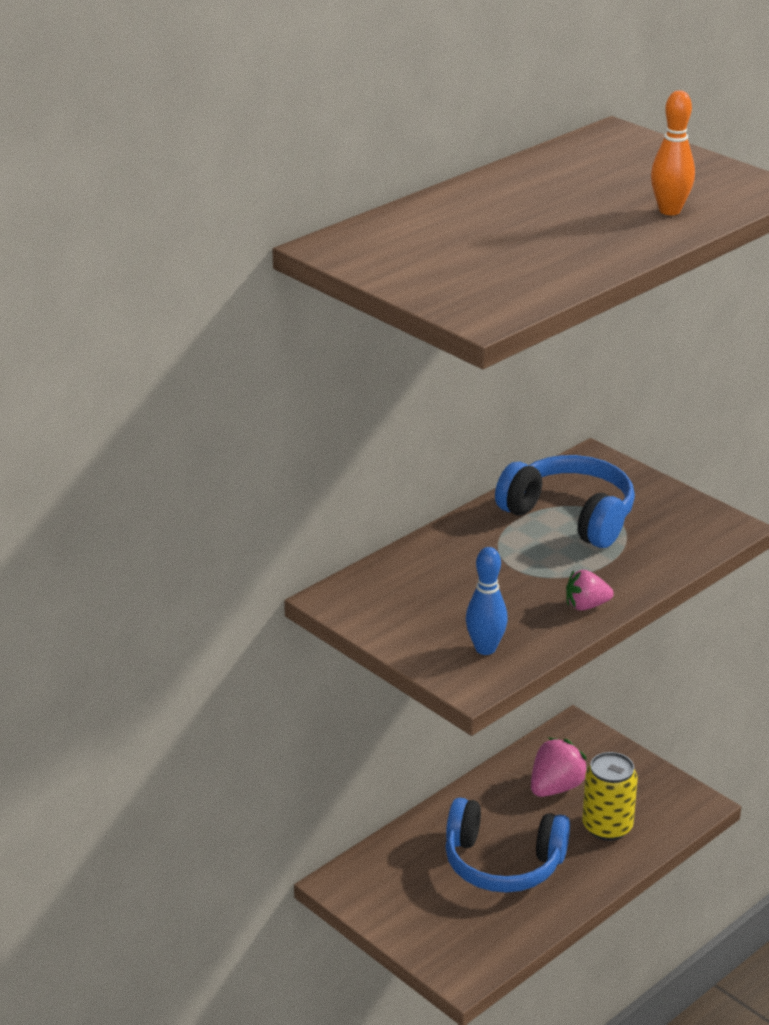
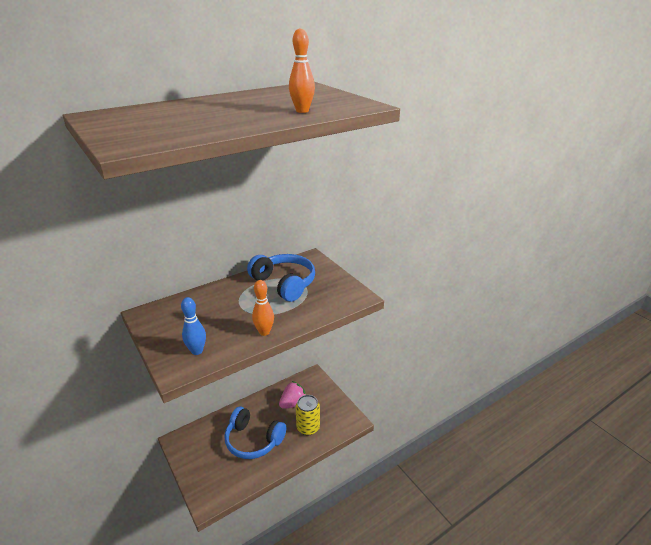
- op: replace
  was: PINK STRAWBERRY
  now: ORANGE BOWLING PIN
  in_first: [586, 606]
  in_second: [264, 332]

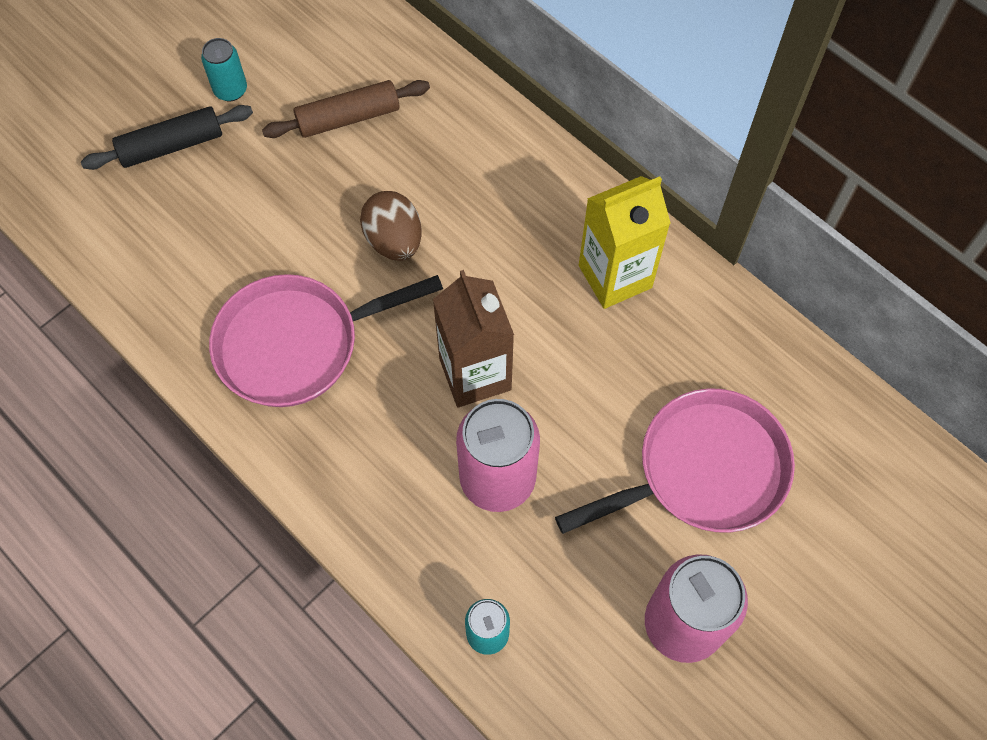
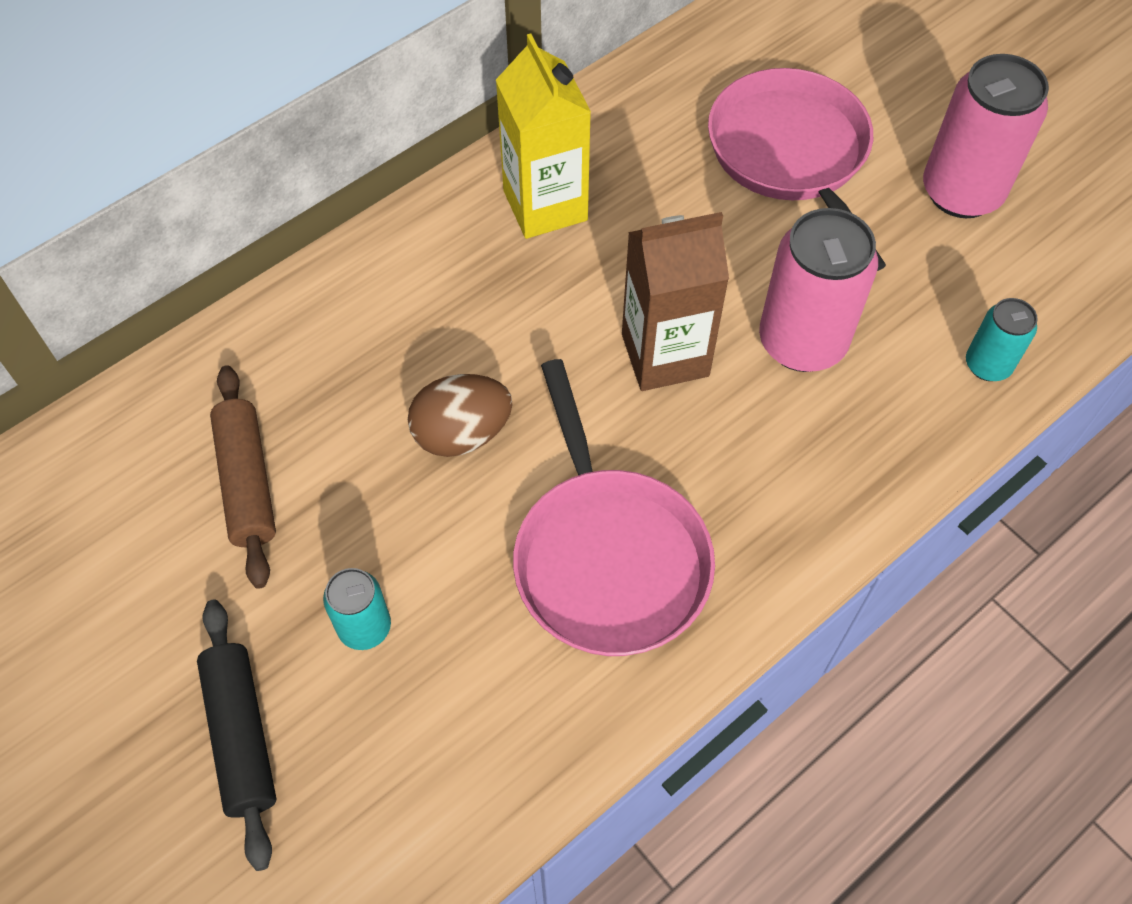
- op: move
  was: TURQUOISE CAN
  in_first: [230, 90]
  in_second: [364, 627]

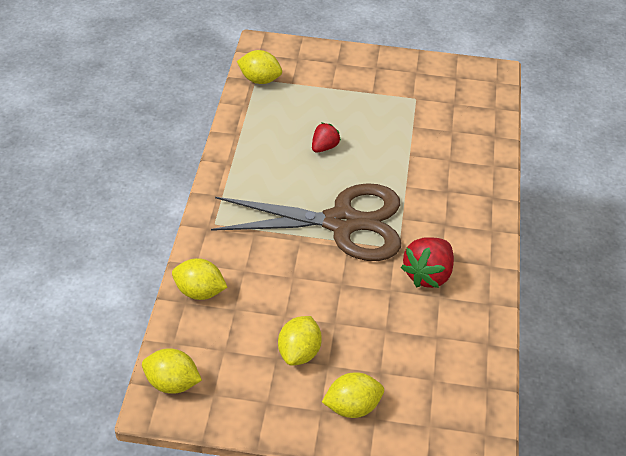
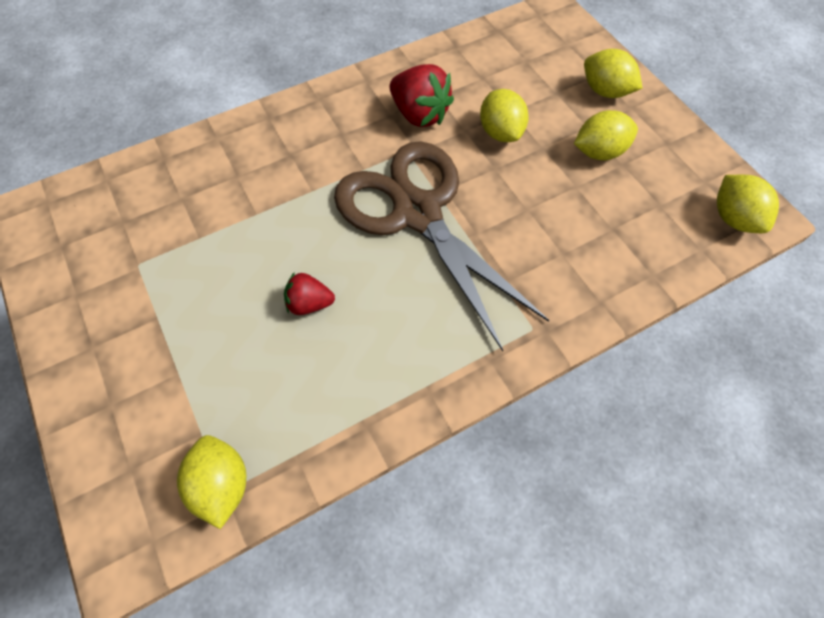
- op: rotate
  was: RED STRAWBERRY
  in_first: [428, 274]
  in_second: [419, 114]
  clockwise: 45
- op: move
  was: YELLOW LEMON
  in_first: [200, 291]
  in_second: [500, 132]

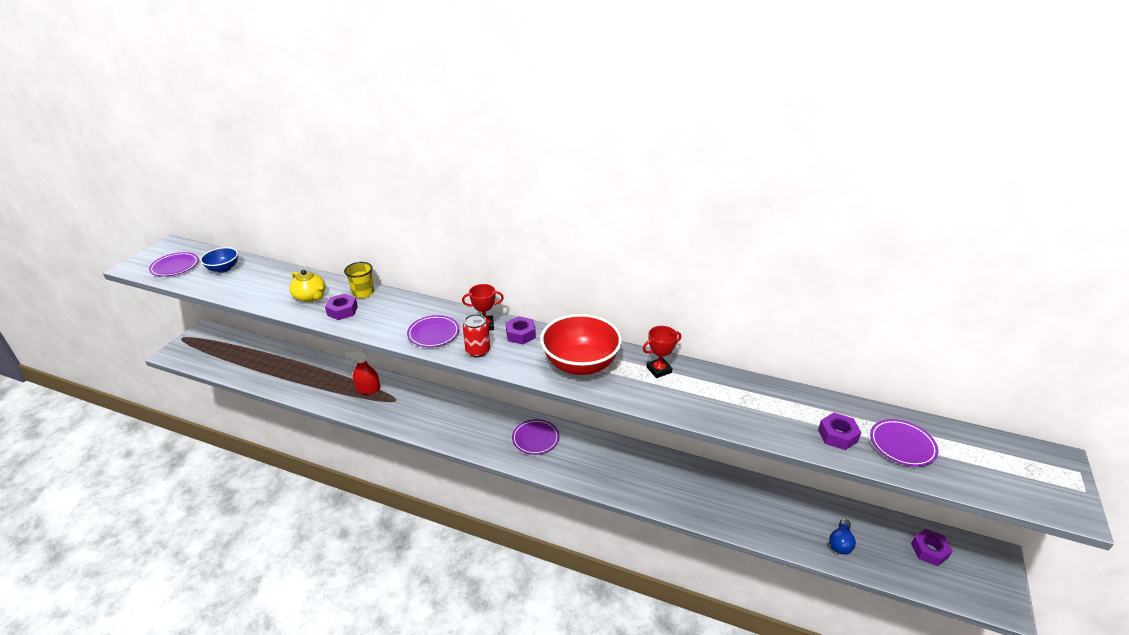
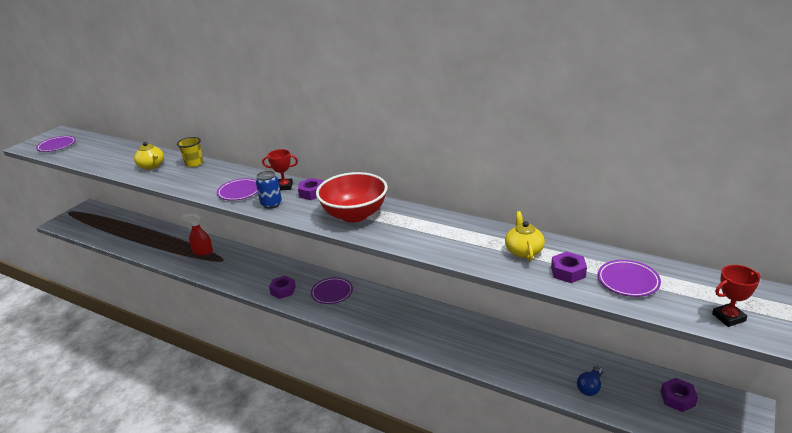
- op: recolor
  was: RED CAN
  now: BLUE CAN
  in_first: [478, 351]
  in_second: [271, 204]
- op: move
  was: PURPLE NUT
  in_first: [342, 311]
  in_second: [283, 290]
- op: insert
  now: YELLOW TEAPOT
  in_second: [523, 251]
- op: move
  was: RED TROPHY
  in_first: [659, 370]
  in_second: [728, 317]
- op: delete
  was: BLUE BOWL
  in_first: [223, 268]

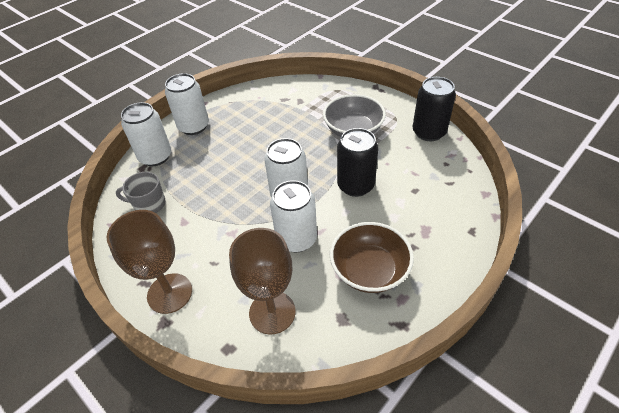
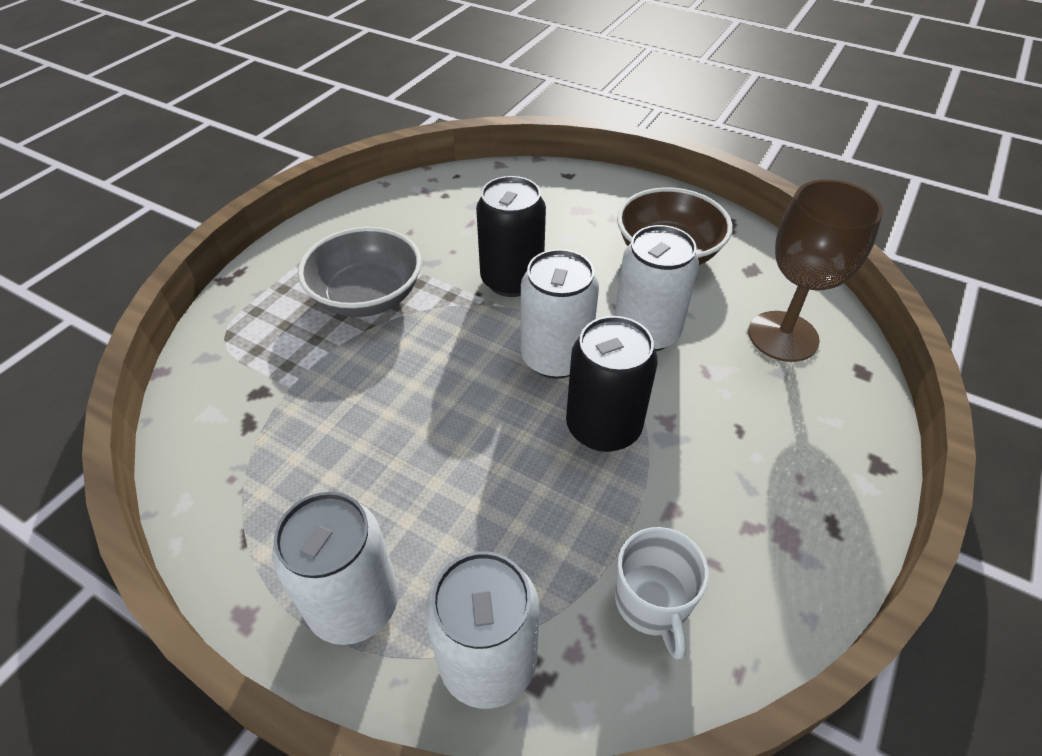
- op: move
  was: BLACK CAN
  in_first: [429, 132]
  in_second: [603, 427]
- op: recolor
  was: GREY MUG
  now: WHITE MUG
  in_first: [149, 205]
  in_second: [652, 602]
- op: delete
  was: BROWN GOBLET
  in_first: [170, 293]

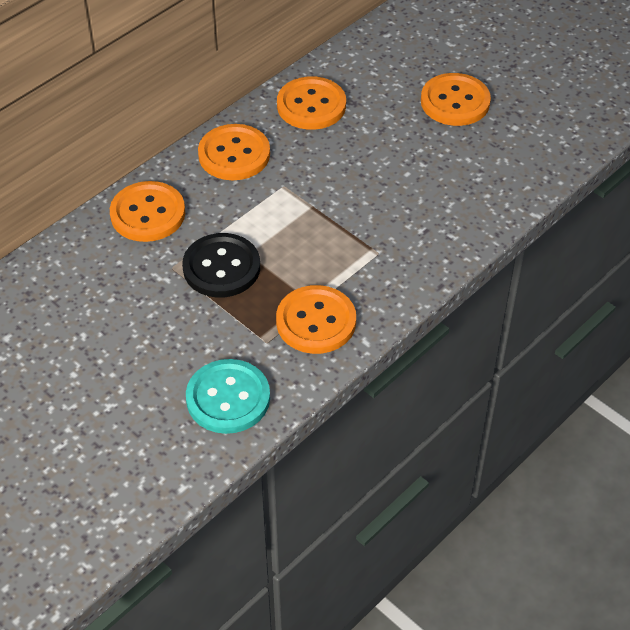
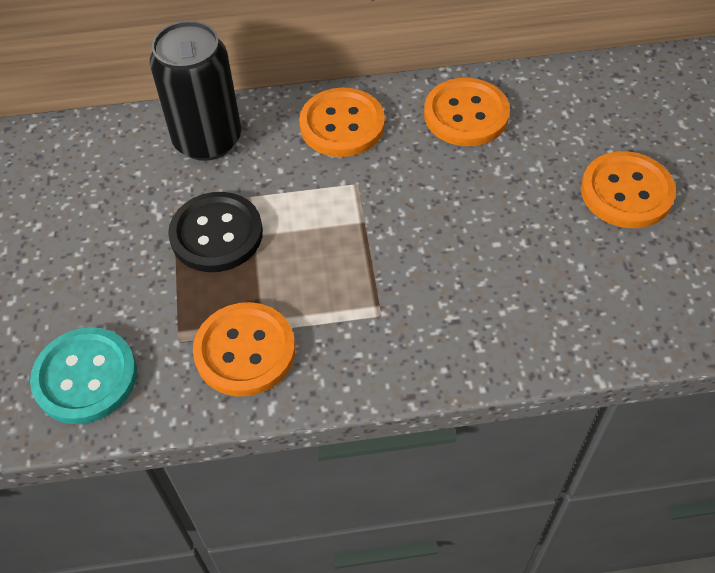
- op: replace
  was: ORANGE BUTTON
  now: BLACK CAN
  in_first: [148, 214]
  in_second: [207, 140]

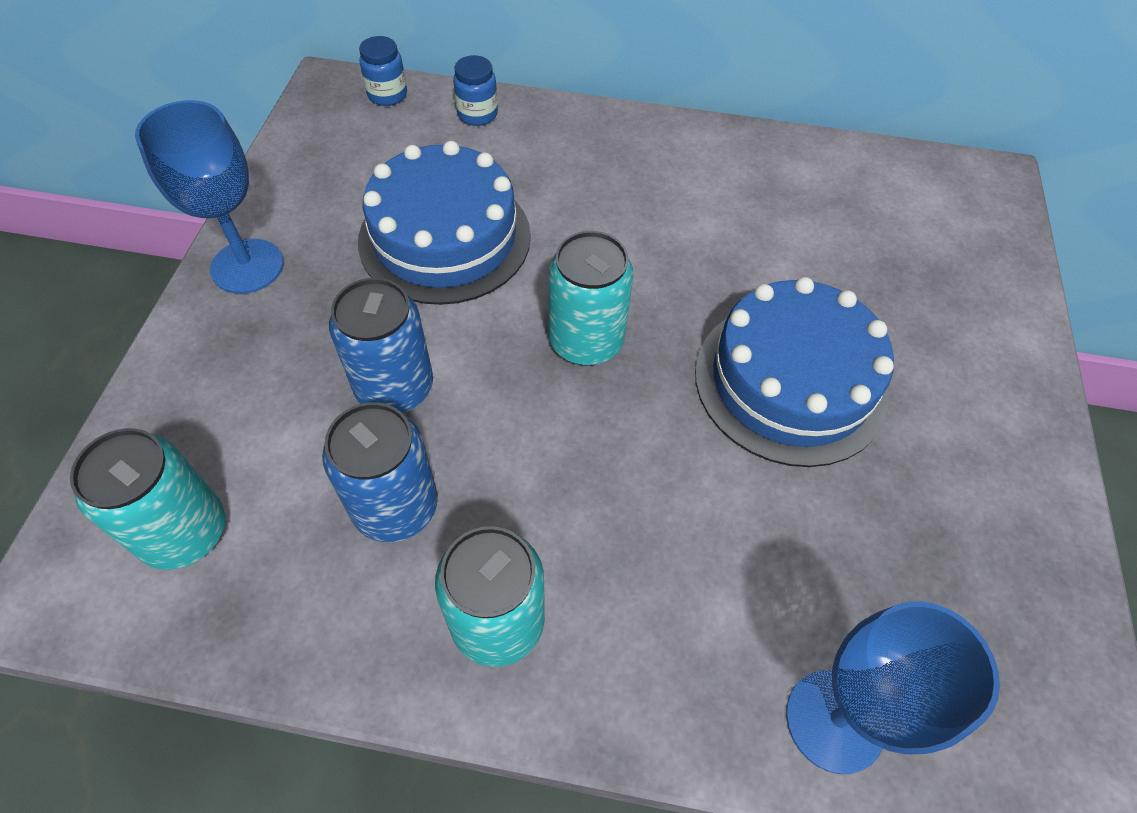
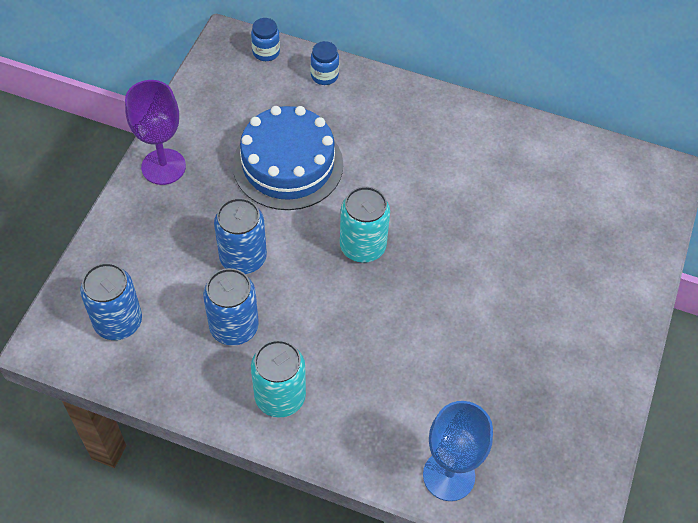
- op: recolor
  was: TURQUOISE CAN
  now: BLUE CAN
  in_first: [184, 532]
  in_second: [118, 322]
- op: recolor
  was: BLUE GOBLET
  now: PURPLE GOBLET
  in_first: [247, 266]
  in_second: [163, 167]
- op: delete
  was: BLUE CAKE
  in_first: [790, 381]

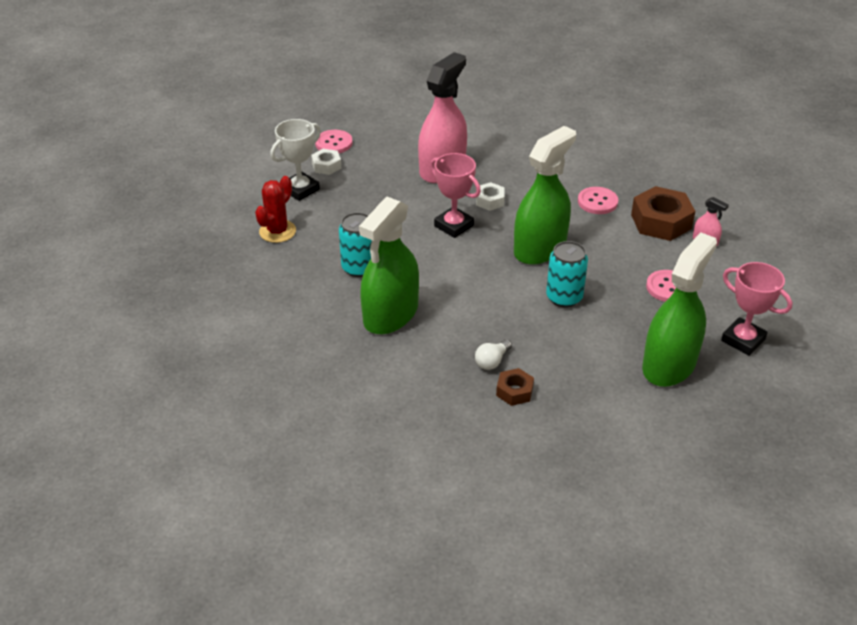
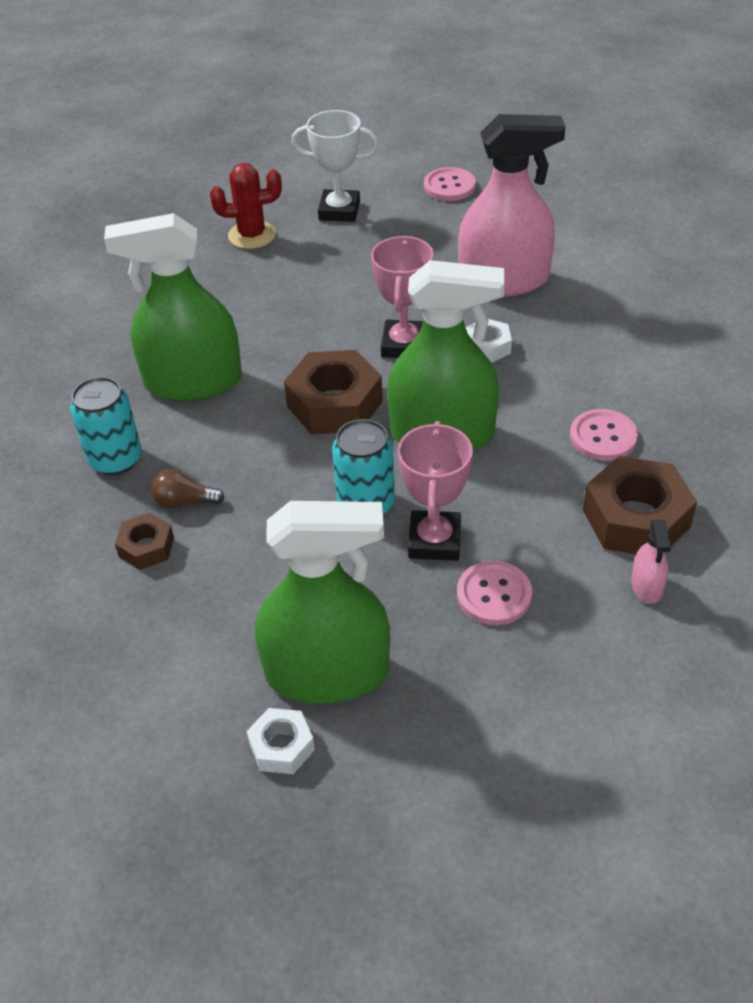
- op: move
  was: TURQUOISE CAN
  in_first: [359, 268]
  in_second: [115, 459]
- op: recolor
  was: WHITE LIGHT BULB
  now: BROWN LIGHT BULB
  in_first: [492, 361]
  in_second: [184, 501]
- op: move
  was: WHITE NUT
  in_first: [326, 166]
  in_second: [282, 746]
- op: insert
  now: BROWN NUT
  in_second: [334, 404]
- op: move
  was: PINK TROPHY
  in_first: [743, 340]
  in_second: [434, 541]

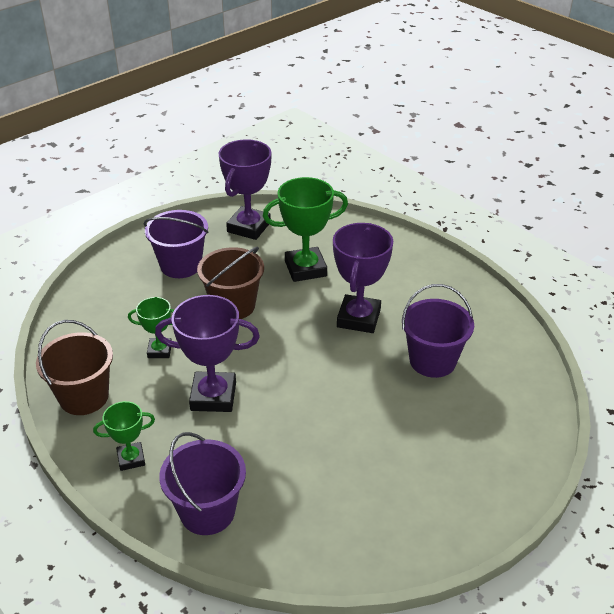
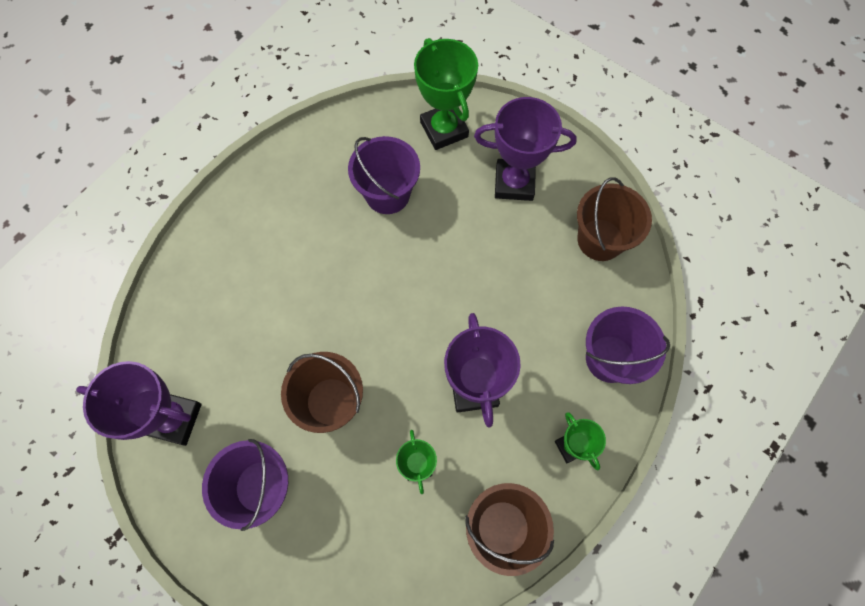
- op: move
  was: GREEN TROPHY
  in_first: [305, 268]
  in_second: [444, 129]
- op: move
  was: PURPLE TROPHY
  in_first: [358, 318]
  in_second: [514, 183]
- op: insert
  now: BROWN BUCKET
  in_second: [600, 240]

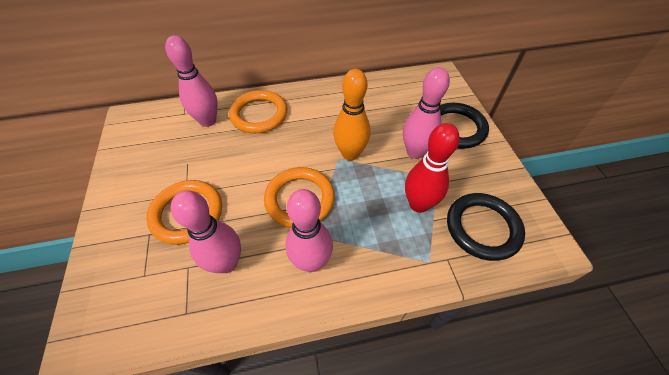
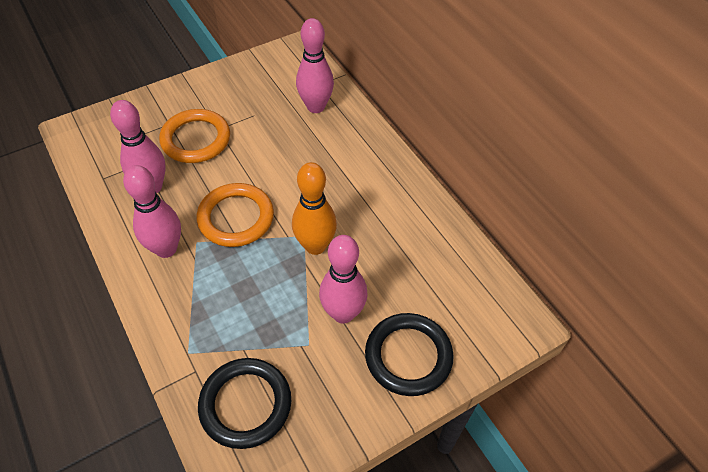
- op: delete
  was: ORANGE RING
  in_first: [259, 114]
- op: delete
  was: RED BOWLING PIN
  in_first: [418, 204]

